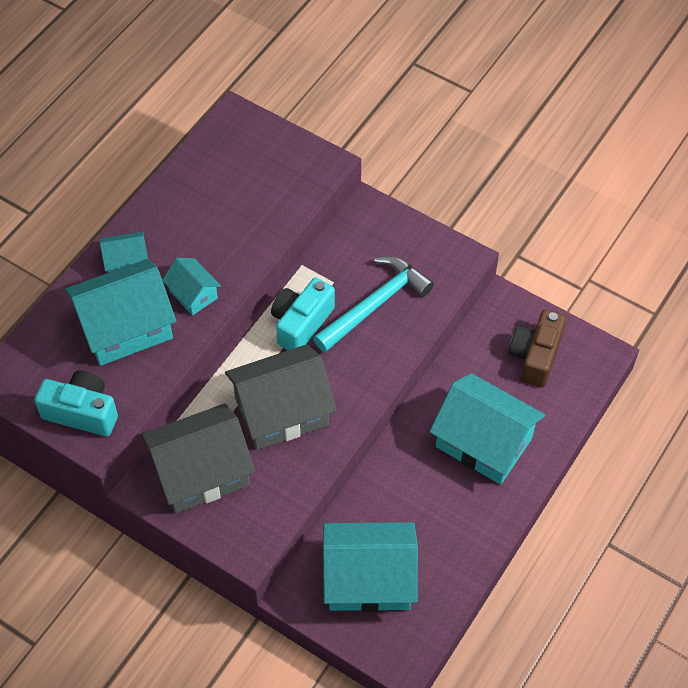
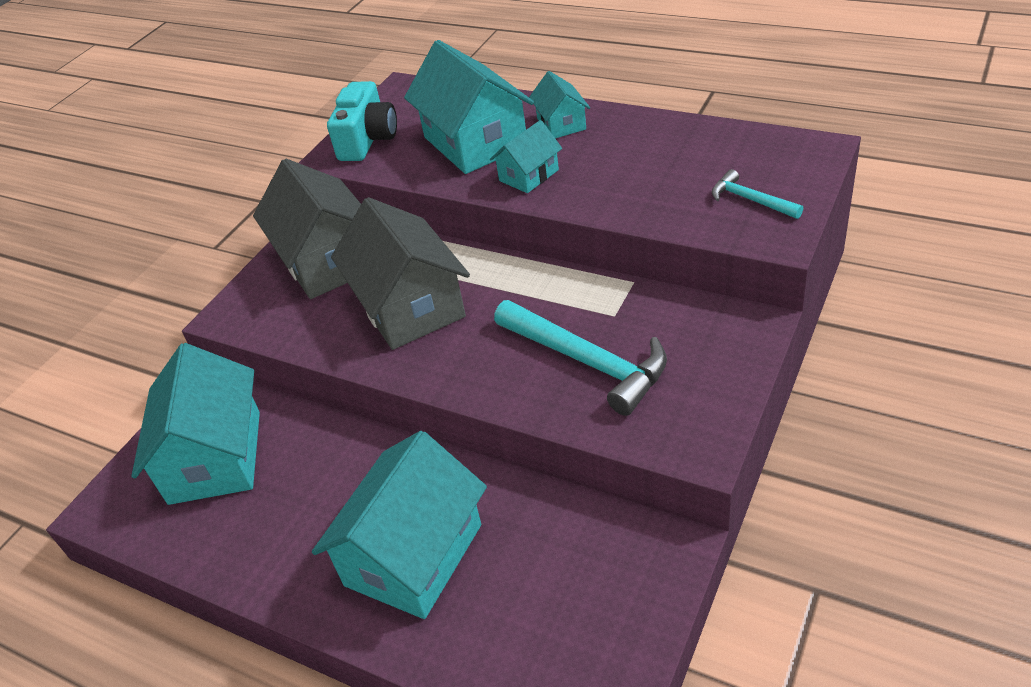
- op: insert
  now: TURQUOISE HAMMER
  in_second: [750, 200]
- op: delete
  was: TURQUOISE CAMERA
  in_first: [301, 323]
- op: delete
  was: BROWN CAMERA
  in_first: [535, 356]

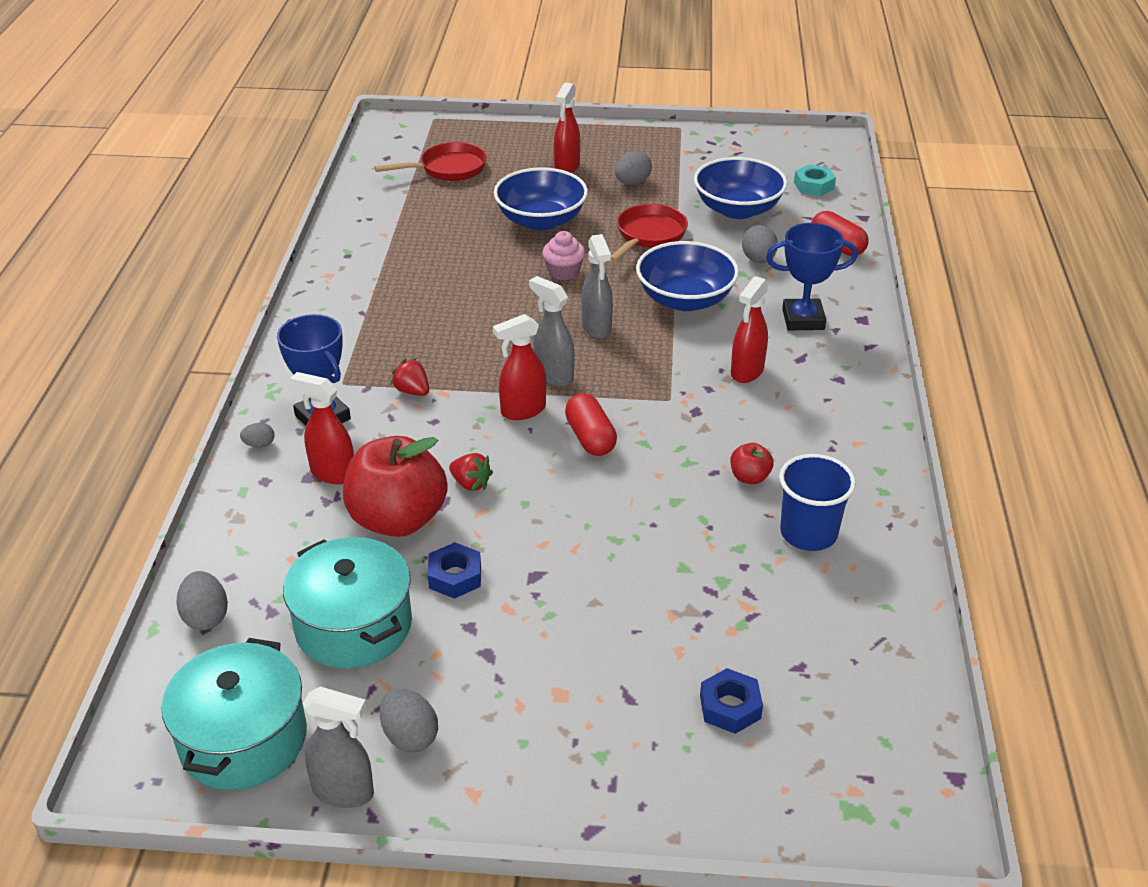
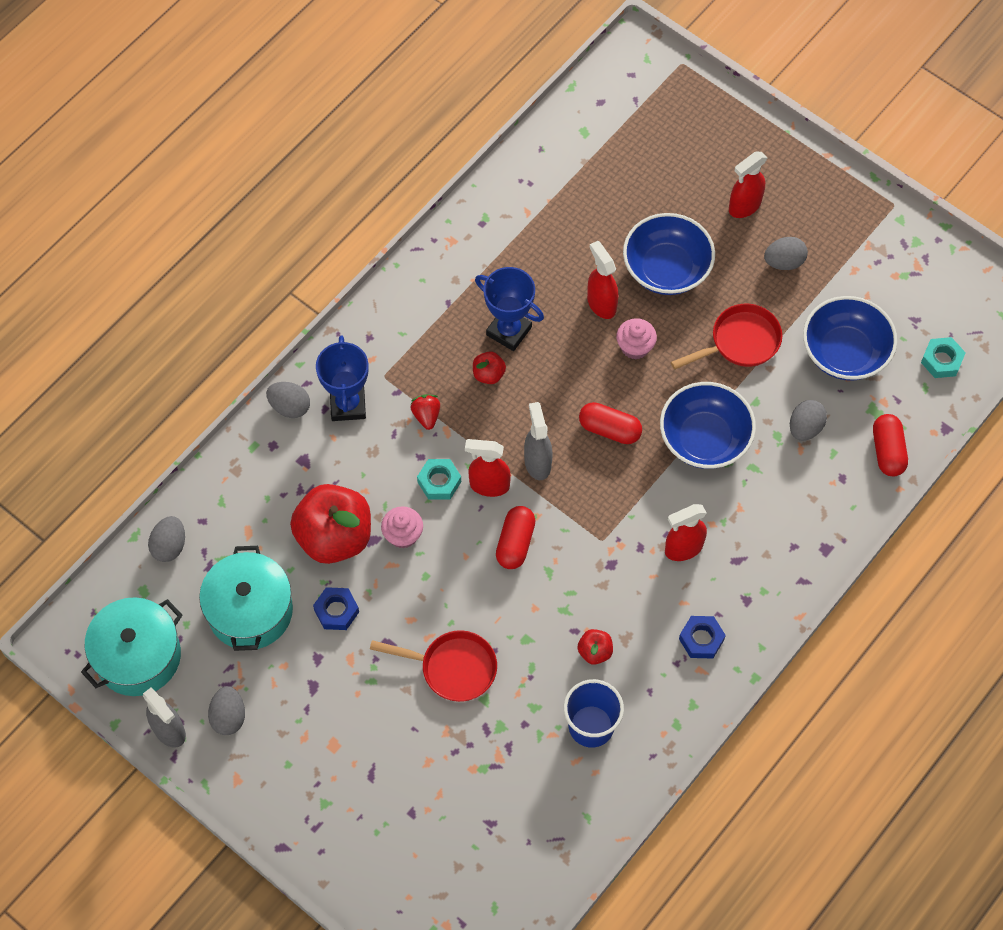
- op: resize
  was: GREY EGG
  in_first: [259, 445]
  in_second: [290, 407]
  ratio: 1.68
- op: move
  was: RED PAN
  in_first: [448, 169]
  in_second: [452, 668]
- op: replace
  was: RED STRAWBERRY
  now: PINK CUPCAKE
  in_first: [471, 484]
  in_second: [403, 535]
- op: insert
  now: TURQUOISE NUT
  in_second: [439, 482]
- op: insert
  now: RED APPLE
  in_second: [488, 374]
- op: move
  was: BLUE TROPHY
  in_first: [803, 319]
  in_second: [509, 331]
- op: replace
  was: GREY SPRAY BOTTLE
  now: RED CAPSULE
  in_first: [596, 328]
  in_second: [609, 429]
- op: move
  was: RED SPRAY BOTTLE
  in_first: [332, 473]
  in_second: [601, 303]
- op: move
  was: BLUE NUT
  in_first: [730, 707]
  in_second: [701, 639]

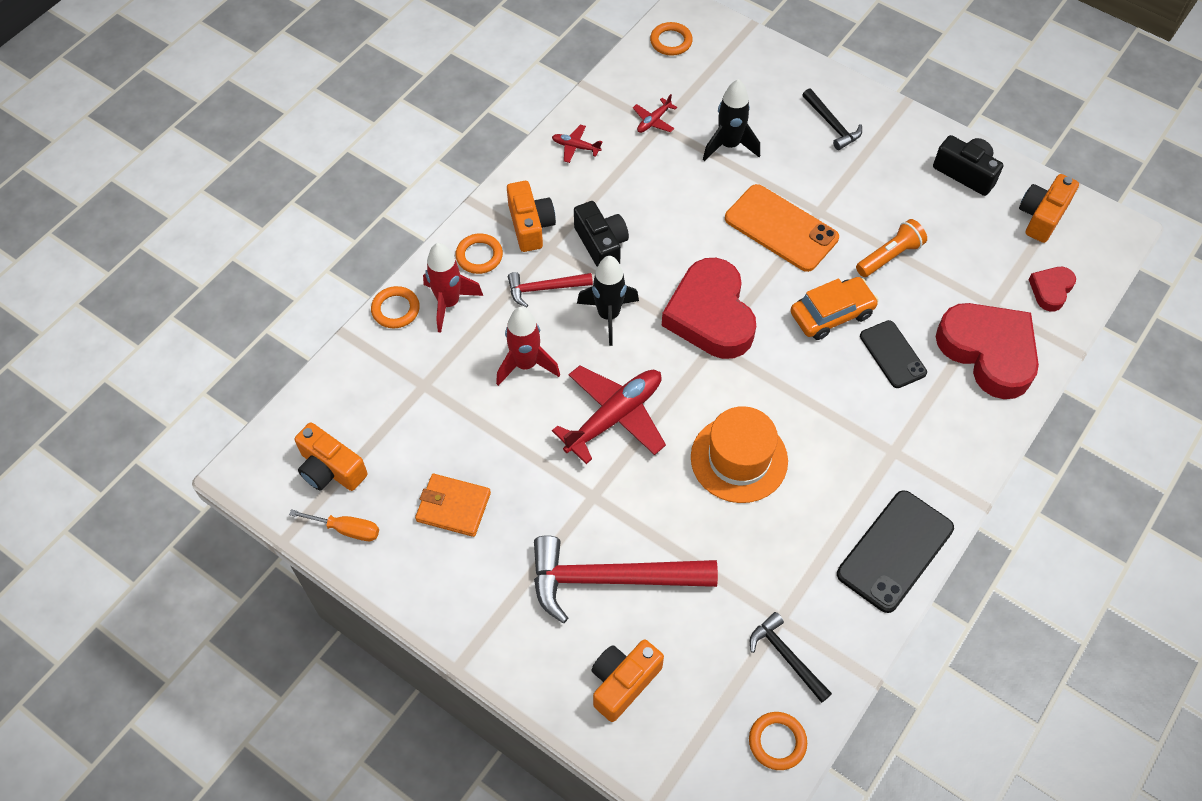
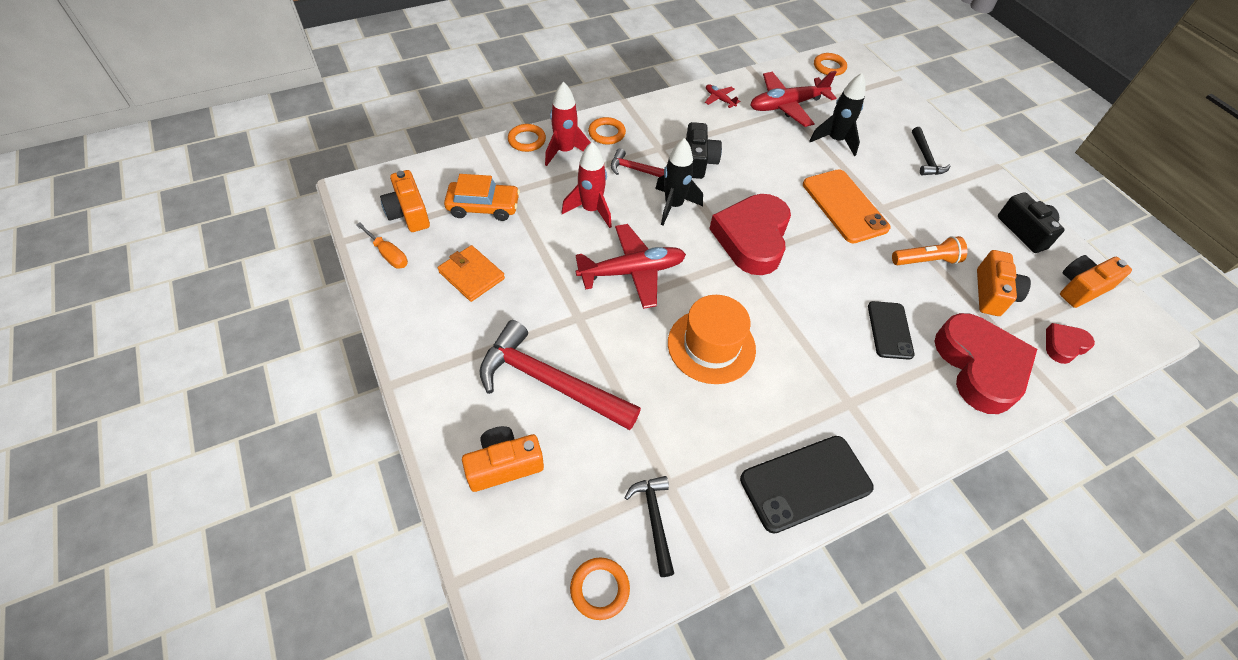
- op: move
  was: ORANGE CAR
  in_first: [831, 314]
  in_second: [483, 207]
- op: resize
  was: RED PLANE
  in_first: [653, 121]
  in_second: [786, 105]
  ratio: 2.2
- op: move
  was: ORANGE CAMERA
  in_first: [530, 225]
  in_second: [992, 293]

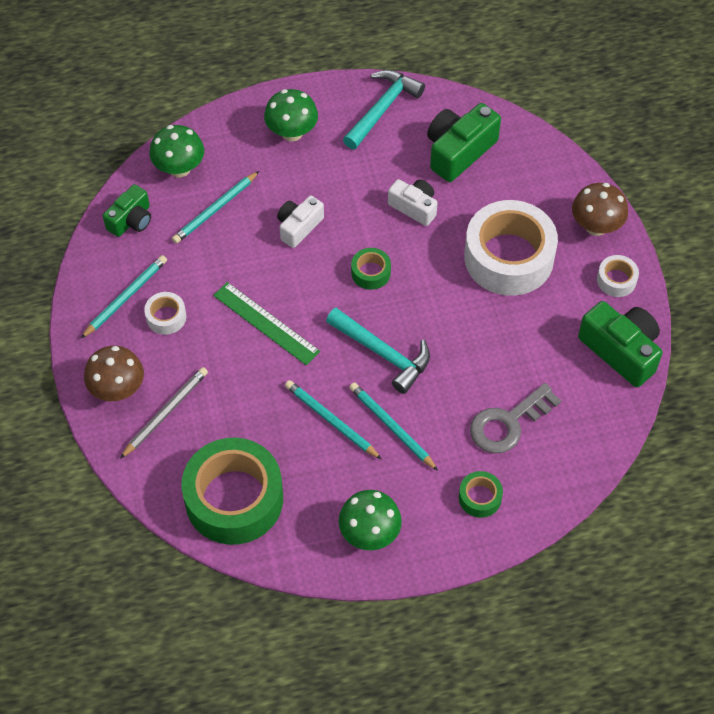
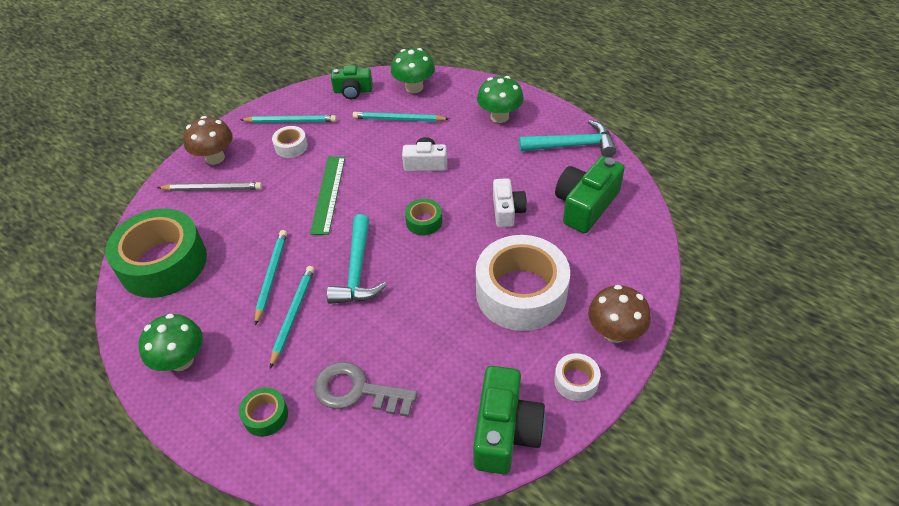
- op: rotate
  was: GREEN CAMERA
  in_first: [459, 151]
  in_second: [585, 205]
  clockwise: -60

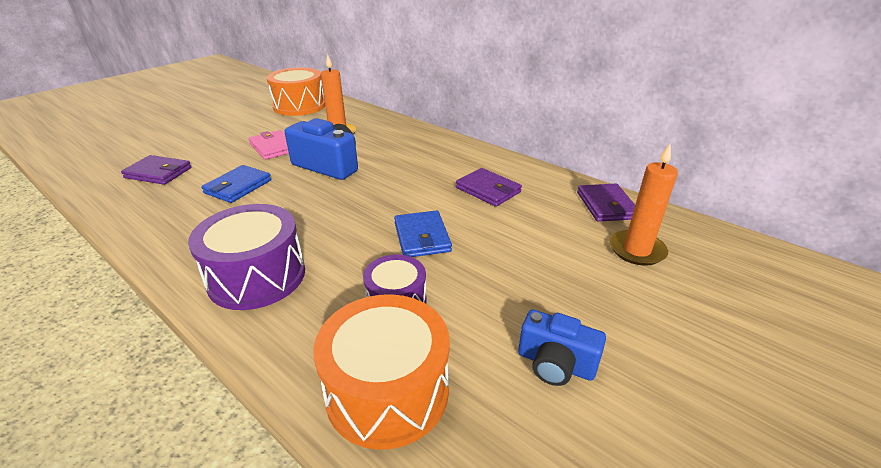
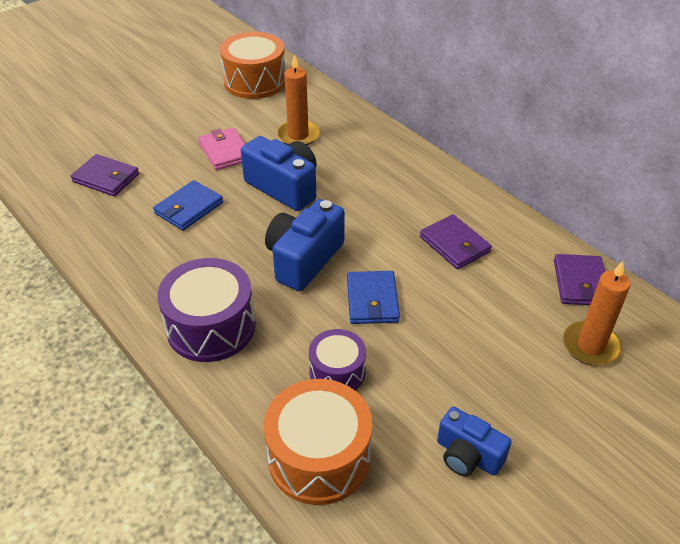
- op: insert
  now: BLUE CAMERA
  in_second: [304, 259]

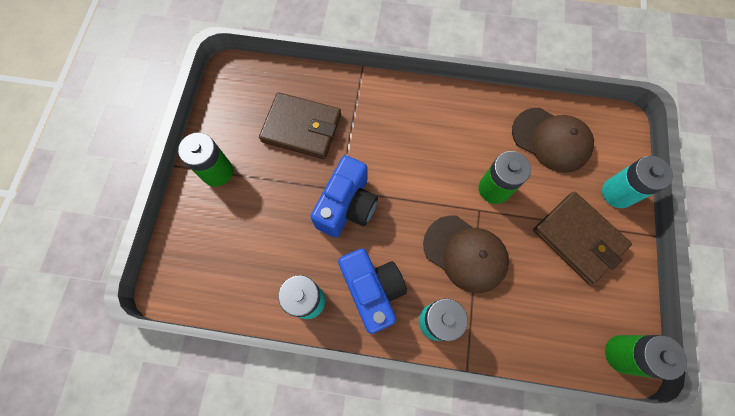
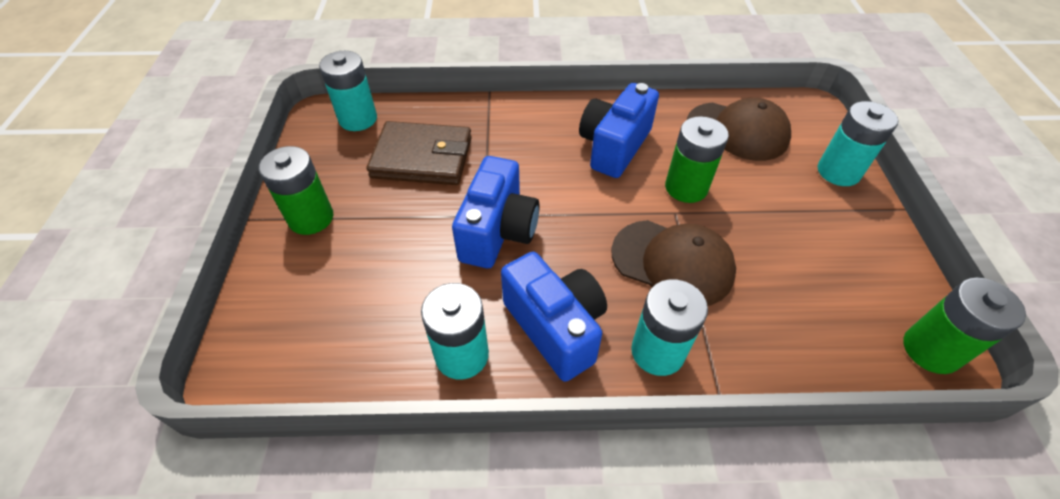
- op: insert
  now: TURQUOISE BATTERY
  in_second: [358, 119]
- op: insert
  now: BLUE CAMERA
  in_second: [614, 147]
- op: delete
  was: BROWN WALLET
  in_first: [578, 238]

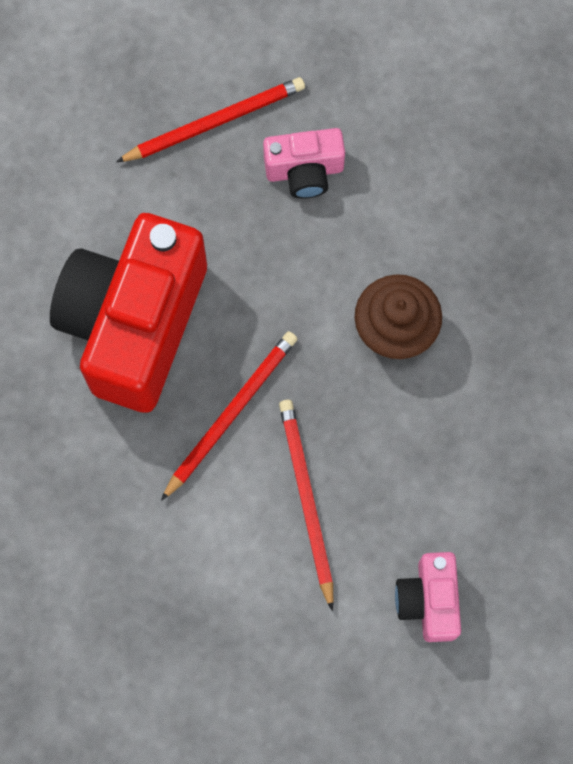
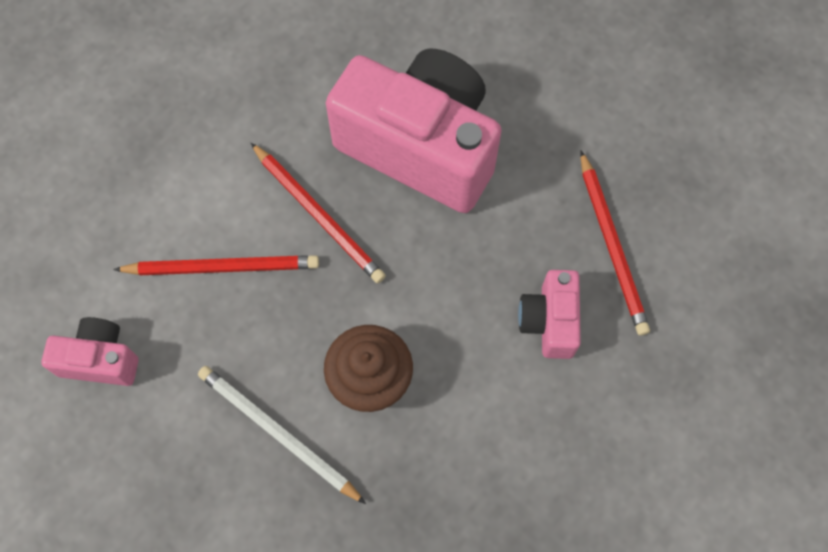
- op: insert
  now: WHITE PENCIL
  in_second: [279, 434]
- op: recolor
  was: RED CAMERA
  now: PINK CAMERA
  in_first: [134, 324]
  in_second: [420, 146]

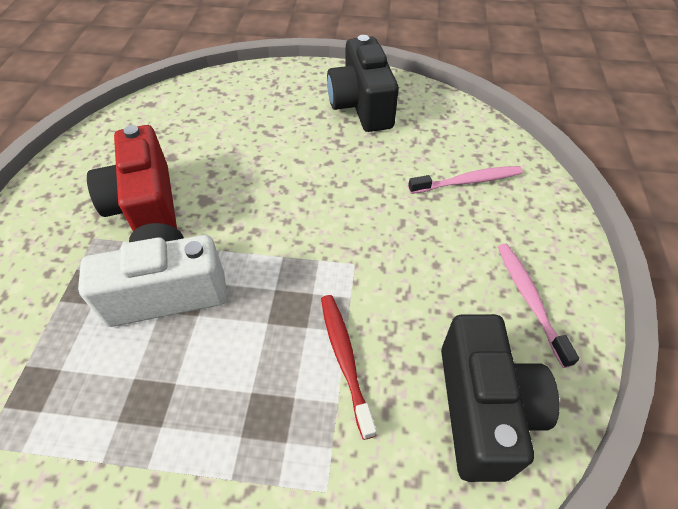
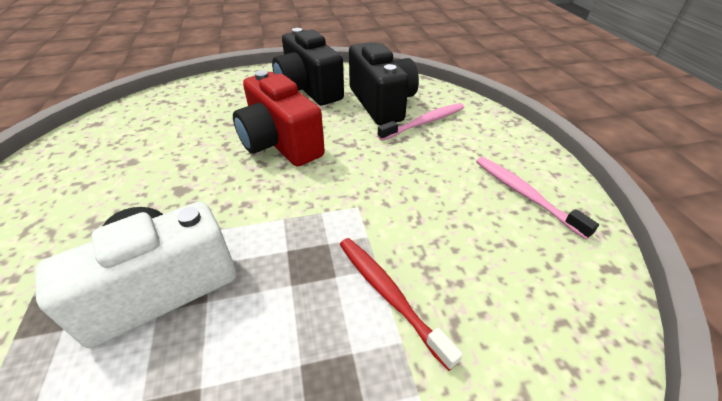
- op: move
  was: RED CAMERA
  in_first: [146, 205]
  in_second: [280, 143]
- op: move
  was: BLACK CAMERA
  in_first: [483, 409]
  in_second: [381, 103]

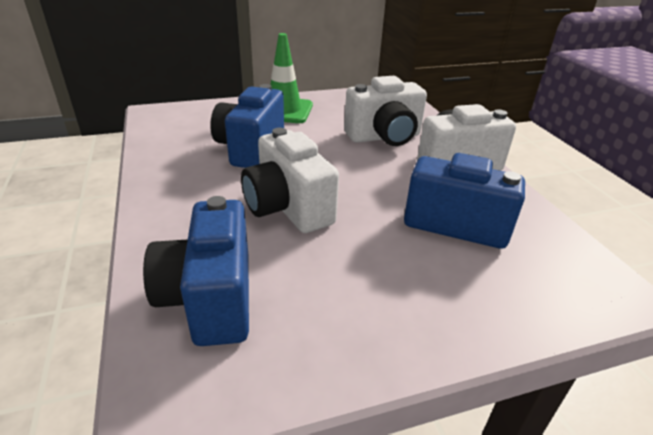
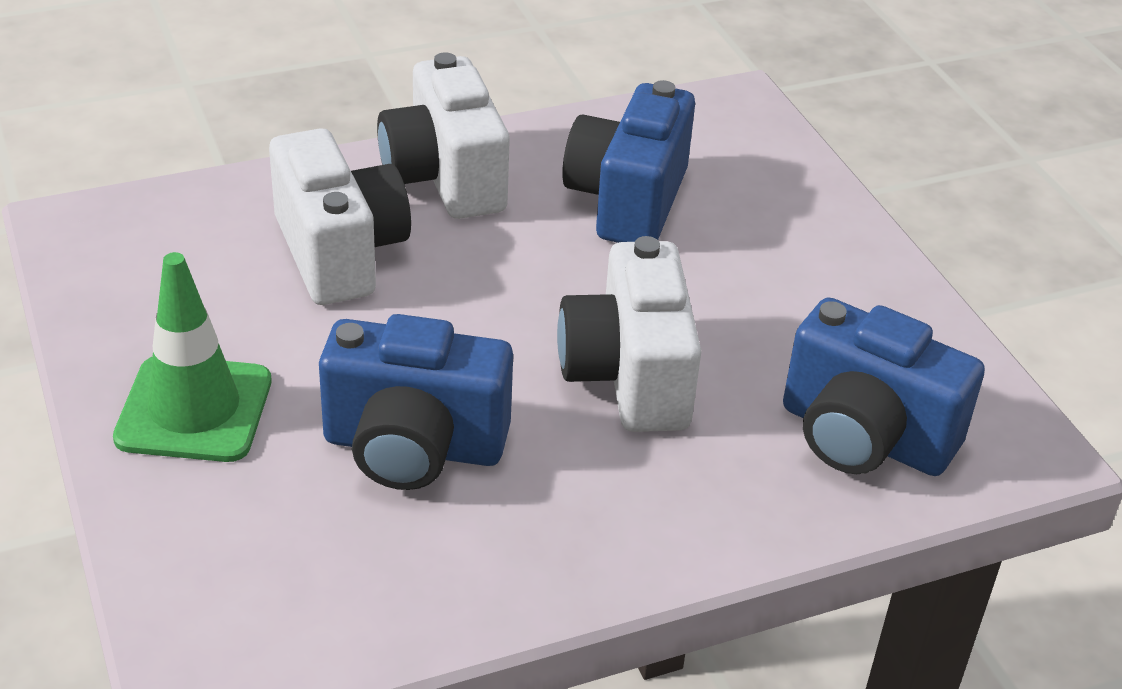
- op: rotate
  was: WHITE CAMERA
  in_first: [288, 208]
  in_second: [628, 376]
  clockwise: 120
- op: rotate
  was: BLUE CAMERA
  in_first: [210, 298]
  in_second: [863, 437]
  clockwise: 45

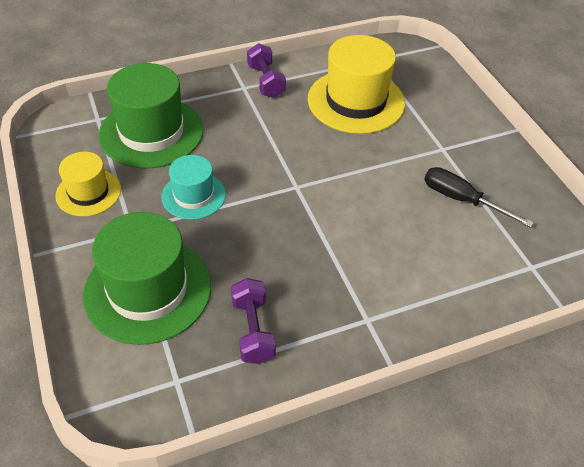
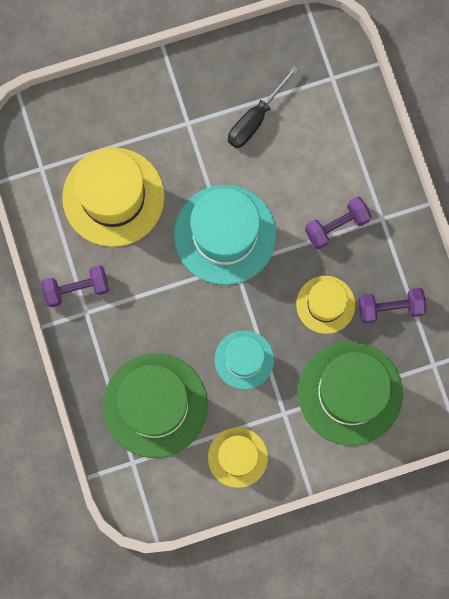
- op: insert
  now: TURQUOISE HAT
  in_second: [225, 234]
- op: insert
  now: YELLOW HAT
  in_second: [325, 304]
- op: insert
  now: PURPLE DUMBBELL
  in_second: [336, 226]

